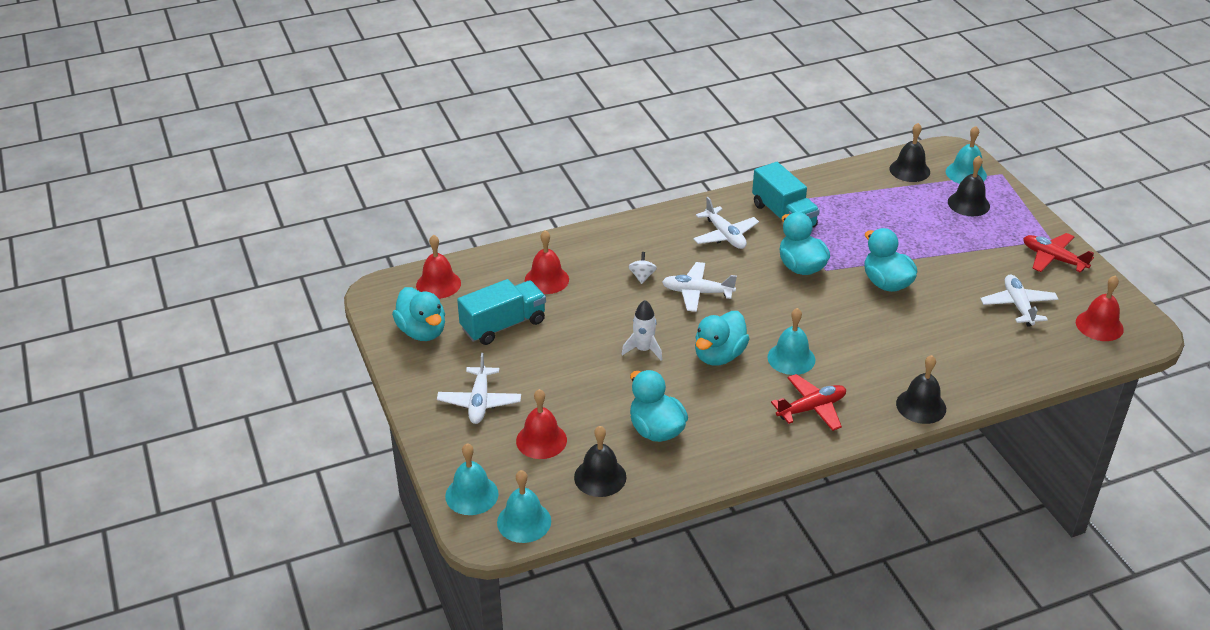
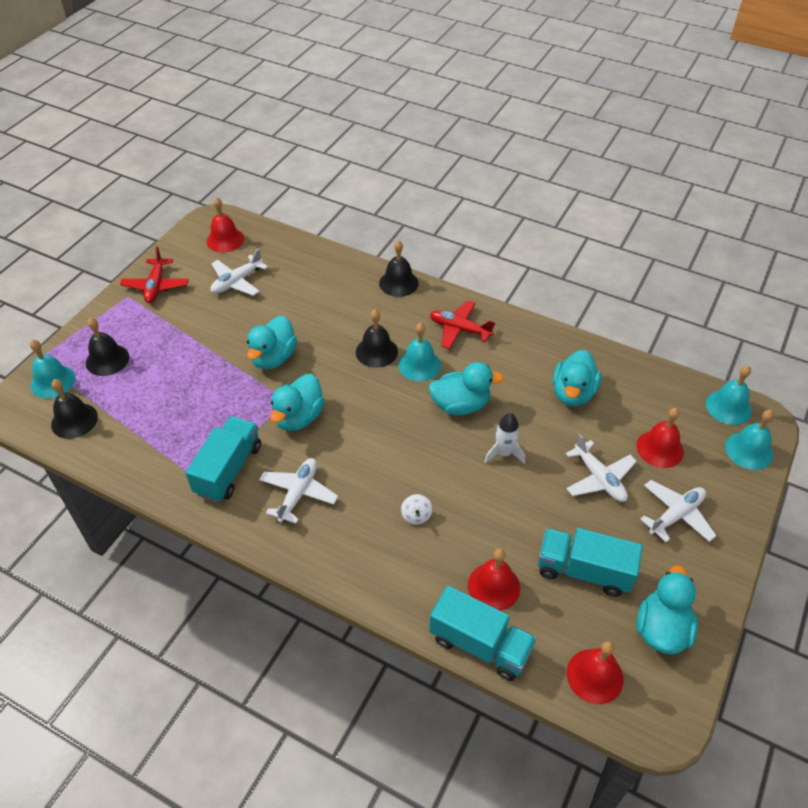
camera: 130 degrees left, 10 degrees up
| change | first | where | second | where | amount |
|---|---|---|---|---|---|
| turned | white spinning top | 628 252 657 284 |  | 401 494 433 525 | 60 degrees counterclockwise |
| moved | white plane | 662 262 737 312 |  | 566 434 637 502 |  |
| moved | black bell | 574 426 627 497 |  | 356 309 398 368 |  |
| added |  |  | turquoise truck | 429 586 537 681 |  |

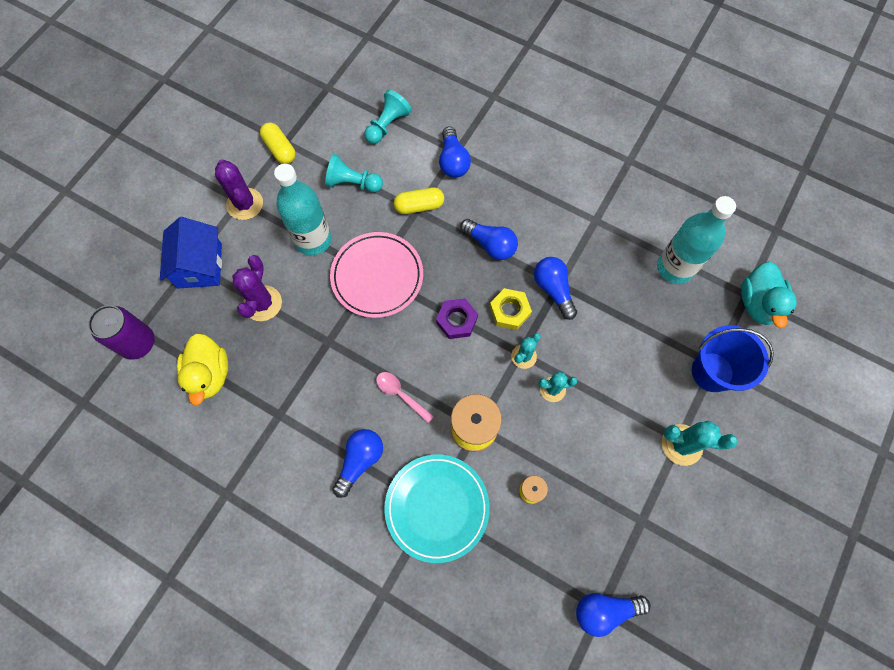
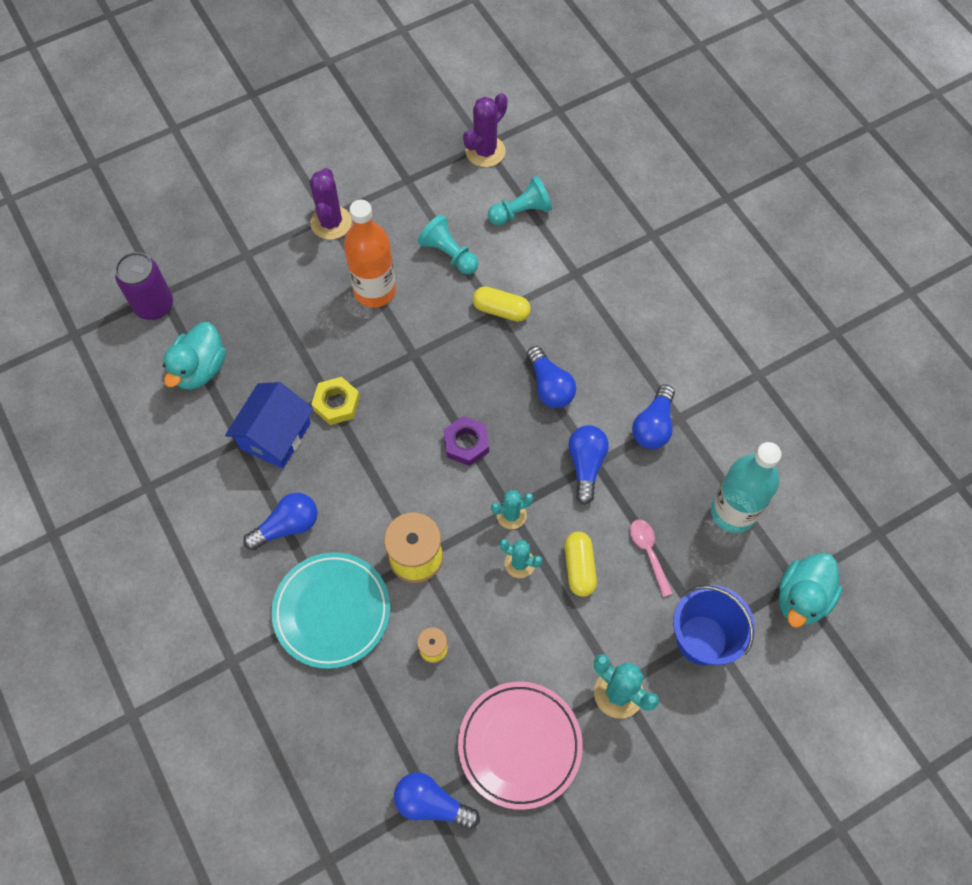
camera: 30 degrees right, 5 degrees down
| change | first | where | second | where | amount |
|---|---|---|---|---|---|
| moved | yellow capsule | 260 122 296 164 |  | 564 532 597 597 |  |
| moved | blue light bulb | 439 126 471 178 |  | 632 384 675 449 |  |
| recoloured | turquoise bottle | 274 164 332 256 | orange bottle | 344 200 396 308 |  |
| moved | blue house | 160 217 222 288 |  | 225 382 313 469 |  |
| moved | pink plate | 330 232 423 318 |  | 458 682 583 810 |  |
| moved | purple cactus | 232 255 282 321 |  | 463 93 508 167 |  |
| moved | yellow nut | 490 288 532 330 |  | 311 377 360 425 |  |
| recoloured | yellow duck | 177 333 228 406 | turquoise duck | 163 322 226 390 |  |
| moved | pink spoon | 376 372 434 423 |  | 630 519 673 597 |  |

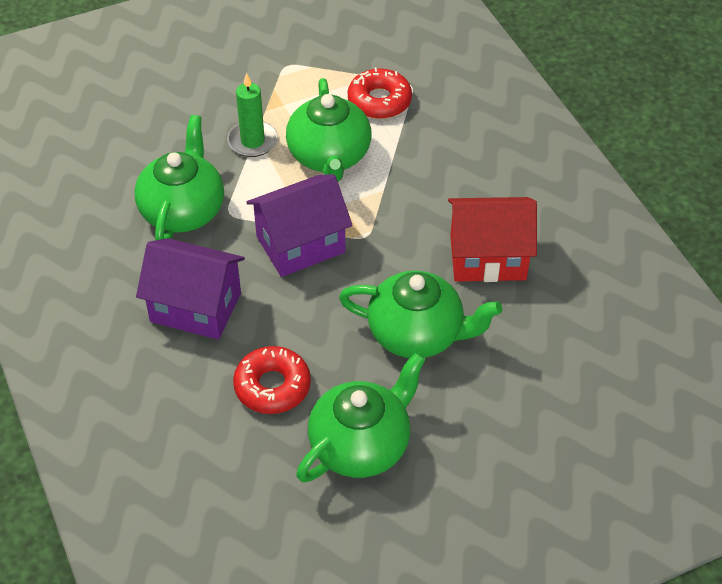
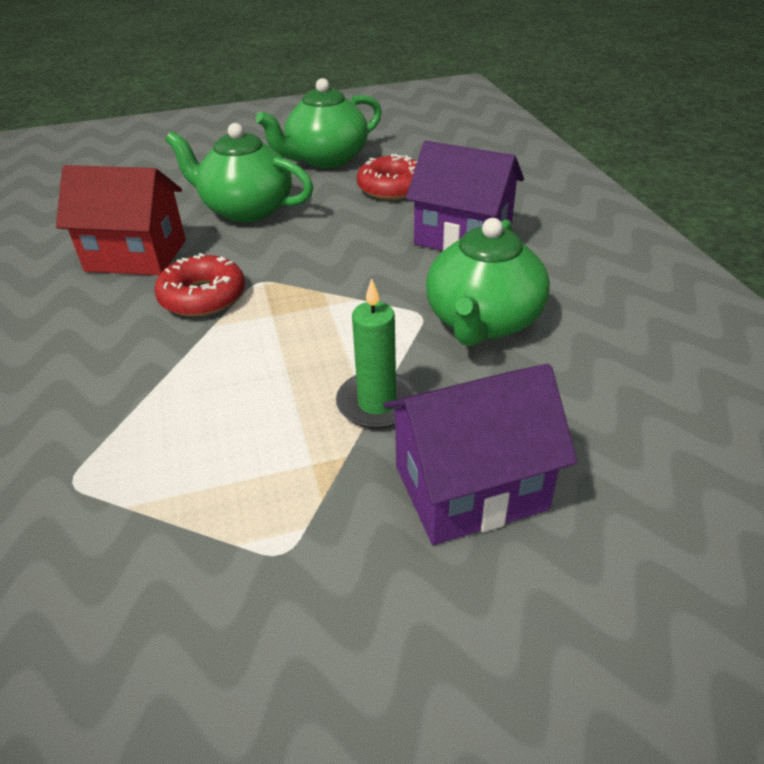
camera: 170 degrees left, 10 degrees down
| change | first | where | second | where | amount |
|---|---|---|---|---|---|
| moved | red donut | 348 67 412 119 |  | 154 253 245 317 |  |
| removed | green teapot | 286 78 371 182 |  |  |  |
| moved | purple house | 246 174 353 277 |  | 383 364 578 545 |  |

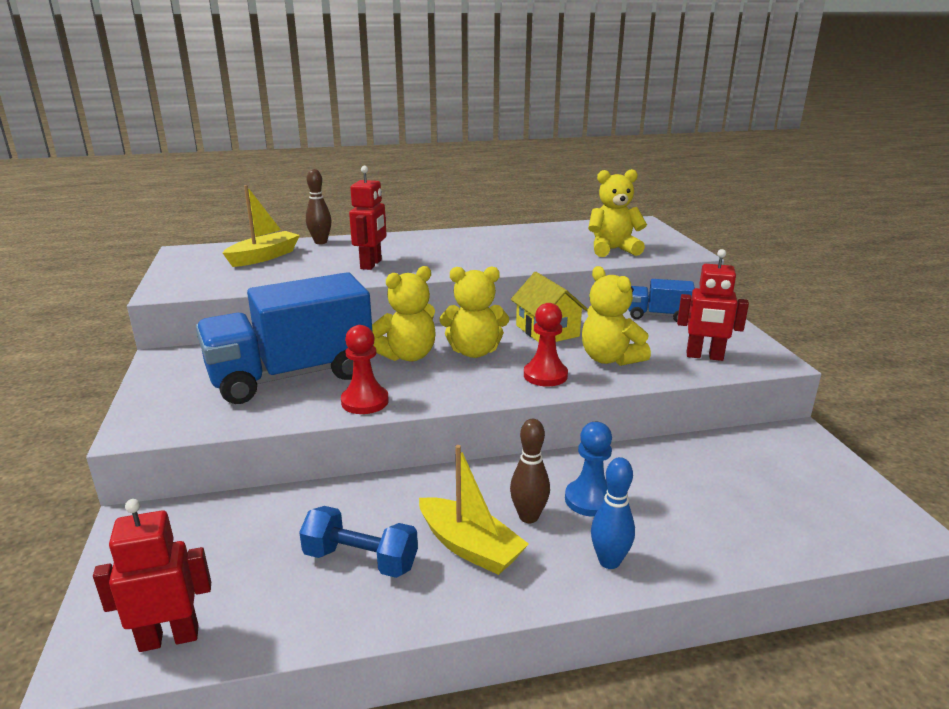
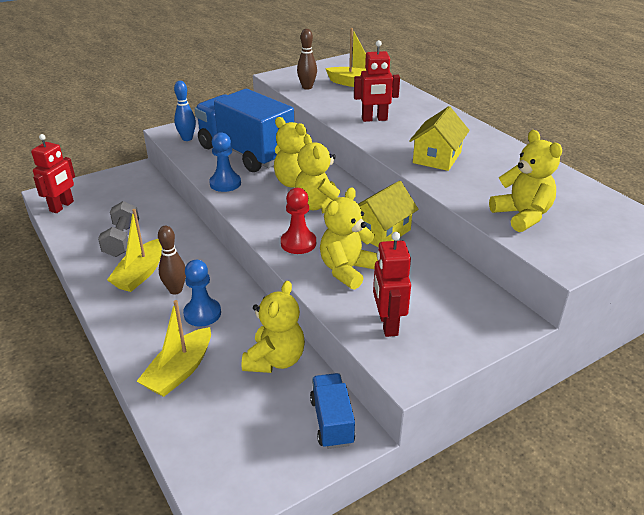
camera: 70 degrees right, 10 degrees up
| change | first | where | second | where | amount |
|---|---|---|---|---|---|
| moved | brown bowling pin | 306 169 332 244 |  | 297 29 317 90 |  |
| moved | blue truck | 628 279 695 322 |  | 310 373 355 449 |  |
| recoloured | red pawn | 341 325 389 414 | blue pawn | 209 132 241 192 |  |
| moved | blue bowling pin | 591 457 635 569 |  | 174 81 196 141 |  |
| turned | red robot | 93 499 211 652 |  | 31 134 75 213 | 60 degrees clockwise |
| recoloured | blue dumbbell | 299 506 418 578 | grey dumbbell | 98 201 139 257 |  |
| added |  |  | yellow house | 409 106 470 171 |  |
| added |  |  | yellow teddy bear | 242 281 305 373 |  |
| added |  |  | yellow boat | 137 300 211 397 |  |

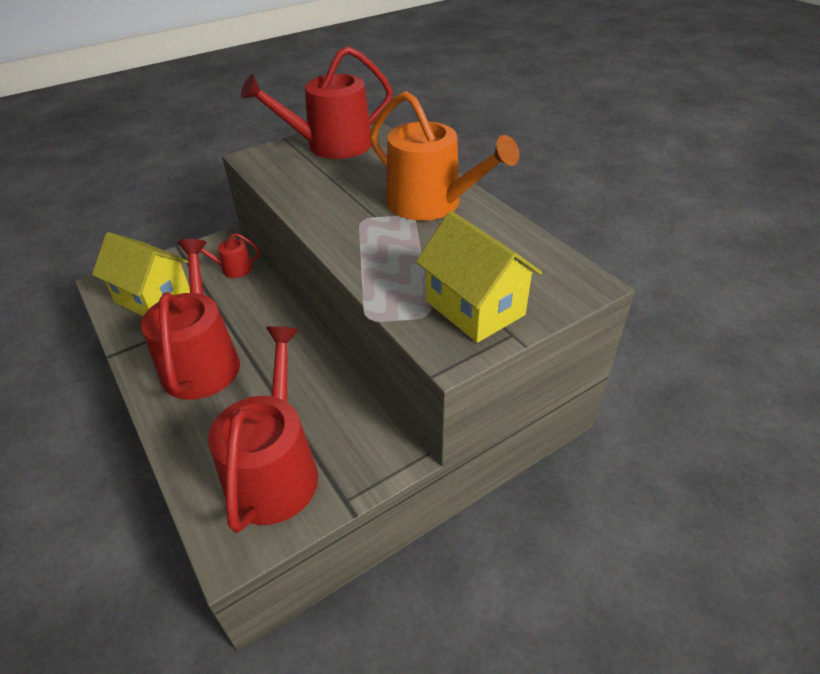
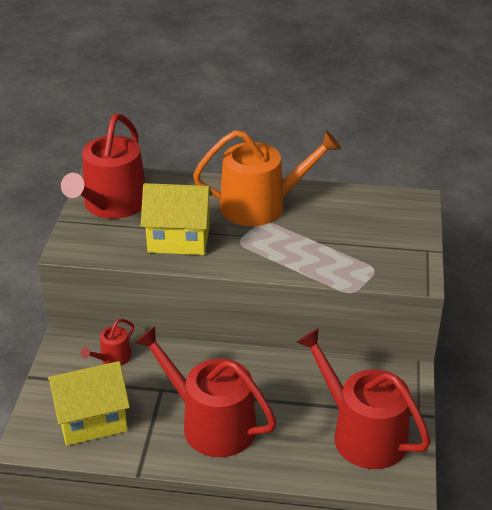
camera: 50 degrees left, 5 degrees down
| change | first | where | second | where | amount |
|---|---|---|---|---|---|
| moved | yellow house | 416 211 542 343 |  | 141 183 213 255 |  |

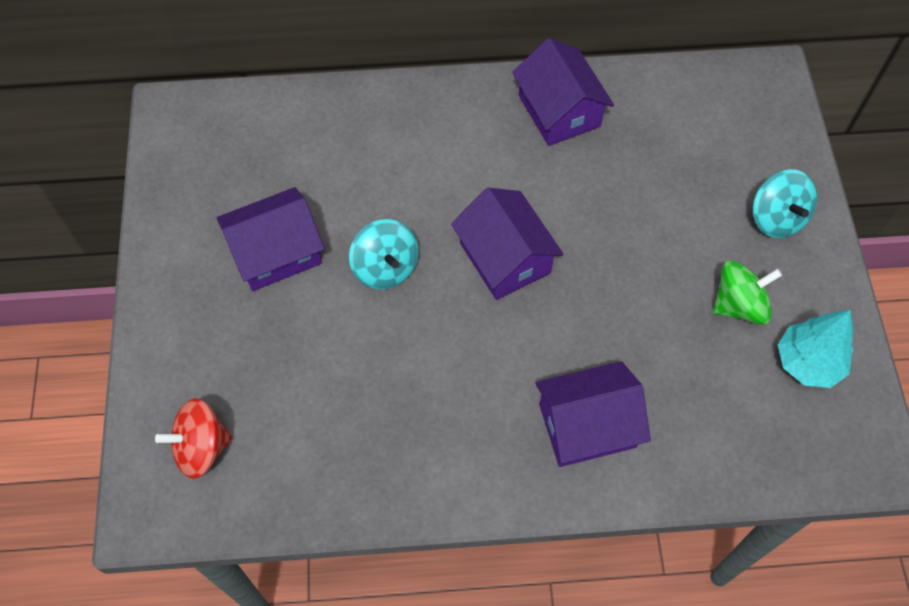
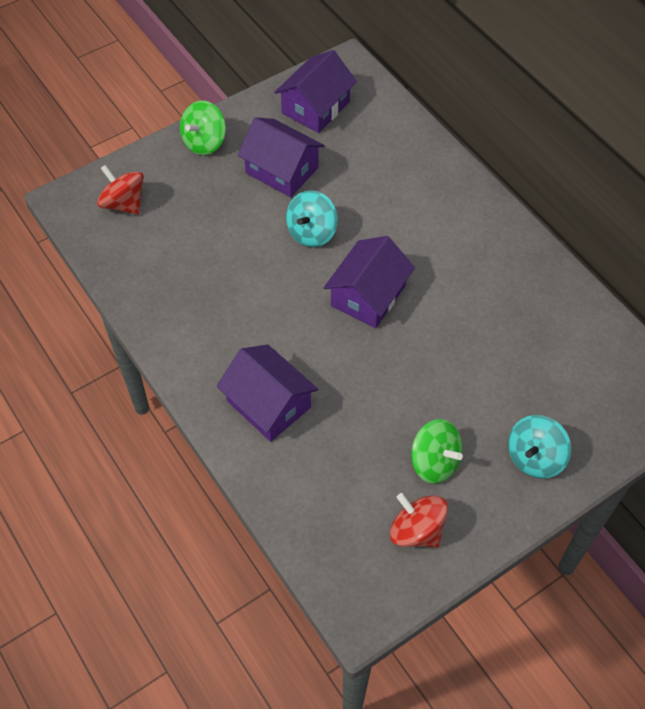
camera: 60 degrees right, 5 degrees down
| change | first | where | second | where | amount |
|---|---|---|---|---|---|
| moved | purple house | 512 38 614 146 |  | 274 50 357 133 |  |
| replaced | turquoise tree | 778 310 854 388 | red spinning top | 390 493 448 548 |  |
| added |  |  | green spinning top | 180 100 226 155 |  |

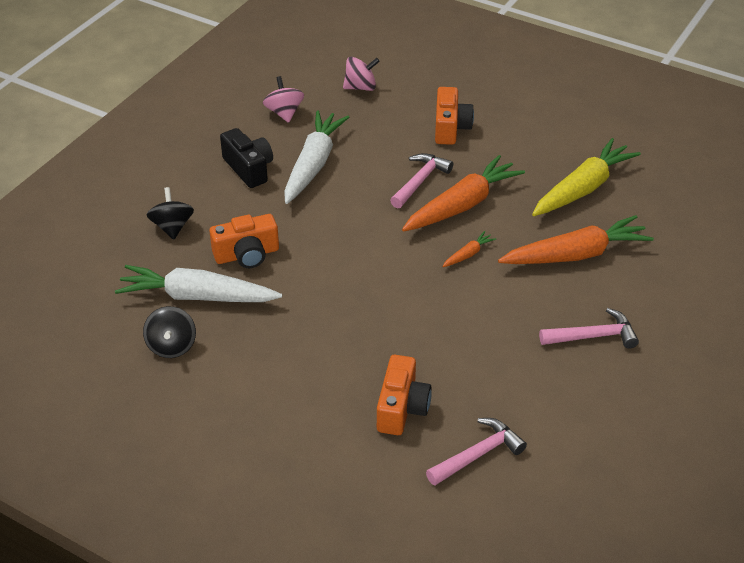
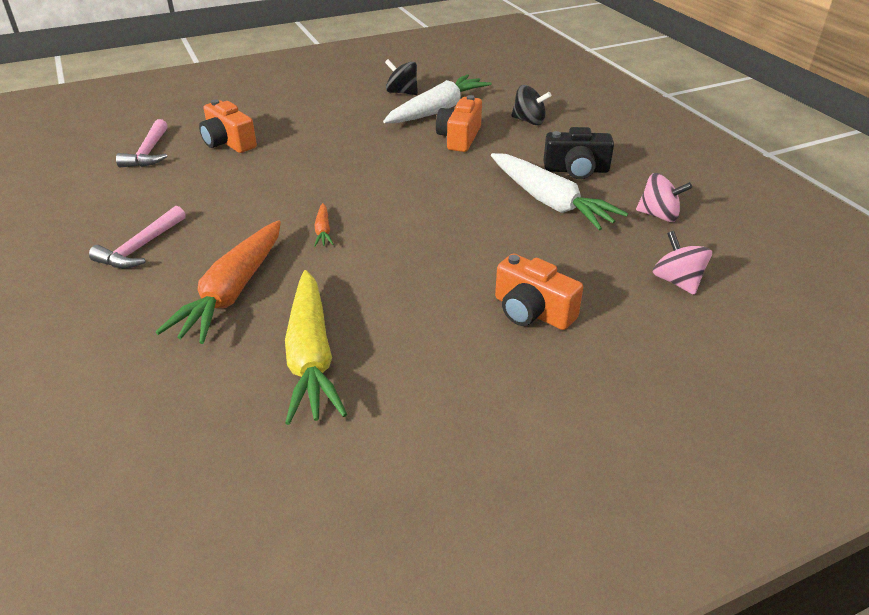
camera: 125 degrees right, 5 degrees down
| change | first | where | second | where | amount |
|---|---|---|---|---|---|
| turned | pink spinning top | 343 57 380 91 |  | 653 231 712 295 | 135 degrees clockwise |
| removed | pink hammer | 390 153 453 208 |  |  |  |
| removed | orange carrot | 402 155 525 232 |  |  |  |

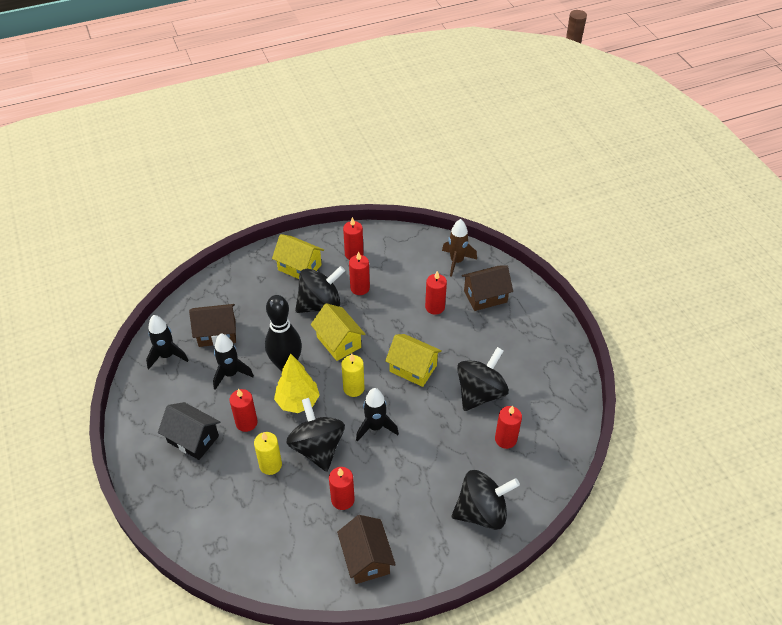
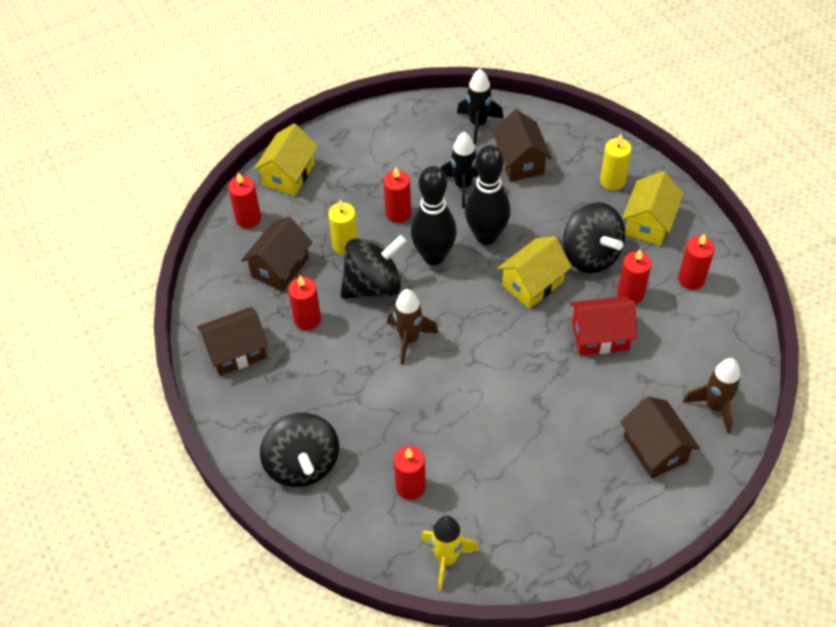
camera: 85 degrees right, 5 degrees up
| change | first | where | second | where | amount |
|---|---|---|---|---|---|
| moved | red candle | 425 271 447 315 |  | 228 172 261 229 |  |
| moved | yellow house | 385 334 442 387 |  | 254 123 318 196 |  |
| removed | black spinning top | 457 347 509 411 |  |  |  |
| replaced | yellow tree | 274 354 319 413 | black bowling pin | 411 166 457 265 |  |
| moved | yellow candle | 342 354 365 397 |  | 600 134 631 191 |  |
| recoloured | black rocket | 356 388 399 442 | brown rocket | 387 289 439 365 |  |
| removed | black house | 158 402 220 460 |  |  |  |
| added |  |  | brown house | 241 216 313 292 |  |
| added |  |  | red house | 570 296 637 355 |  |
| added |  |  | yellow rocket | 421 516 479 591 |  |

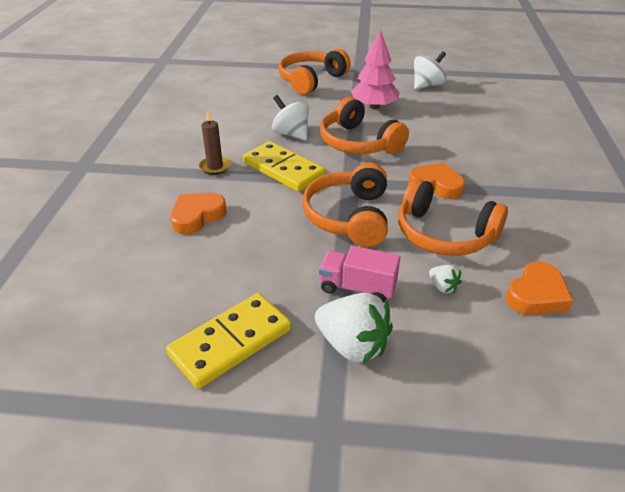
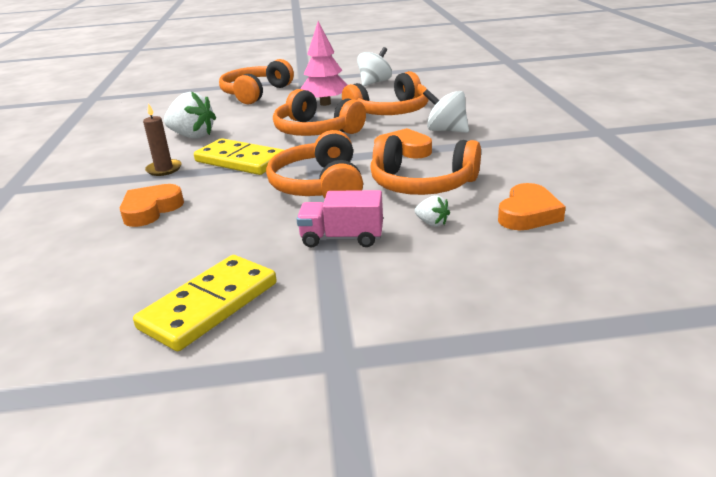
camera: 10 degrees left, 10 degrees down
| change | first | where | second | where | amount |
|---|---|---|---|---|---|
| moved | white spinning top | 272 95 309 140 |  | 423 89 469 133 |  |
| moved | white strawberry | 315 293 393 364 |  | 164 92 216 139 |  |
| added |  |  | orange headphones | 342 71 429 115 |  |

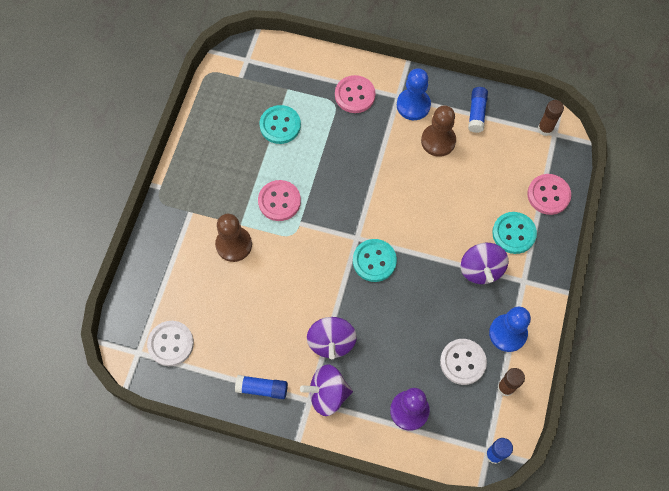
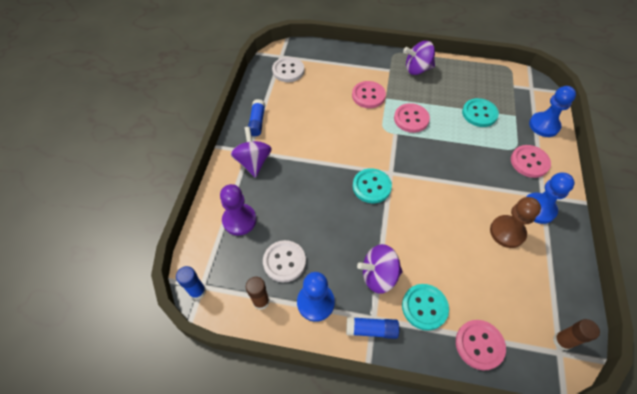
camera: 85 degrees right, 10 degrees down
| change | first | where | second | where | amount |
|---|---|---|---|---|---|
| moved | blue glue stick | 468 87 488 133 |  | 346 317 399 339 |  |
| replaced | brown pawn | 215 214 252 262 | pink button | 352 81 386 108 |  |
| moved | purple spinning top | 307 317 357 359 |  | 404 41 435 75 |  |
| added |  |  | blue pawn | 529 86 576 137 |  |

